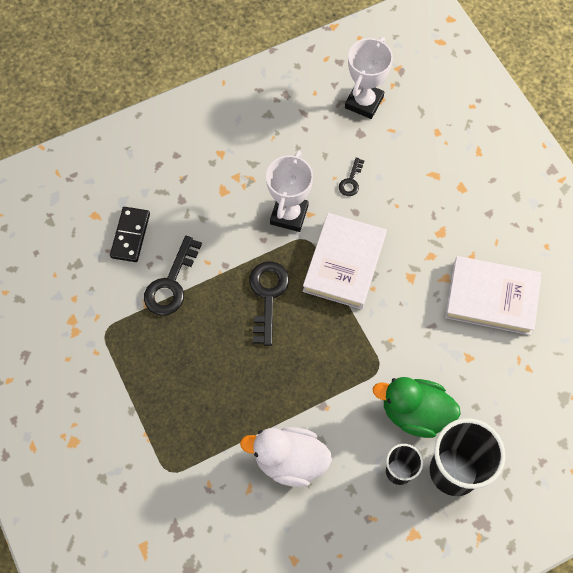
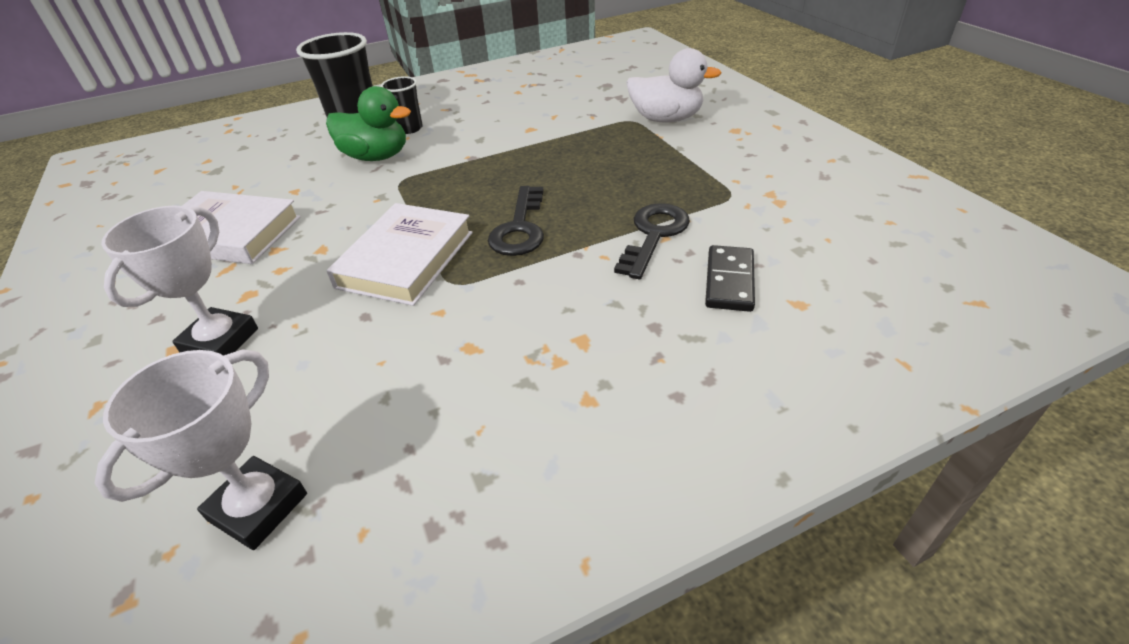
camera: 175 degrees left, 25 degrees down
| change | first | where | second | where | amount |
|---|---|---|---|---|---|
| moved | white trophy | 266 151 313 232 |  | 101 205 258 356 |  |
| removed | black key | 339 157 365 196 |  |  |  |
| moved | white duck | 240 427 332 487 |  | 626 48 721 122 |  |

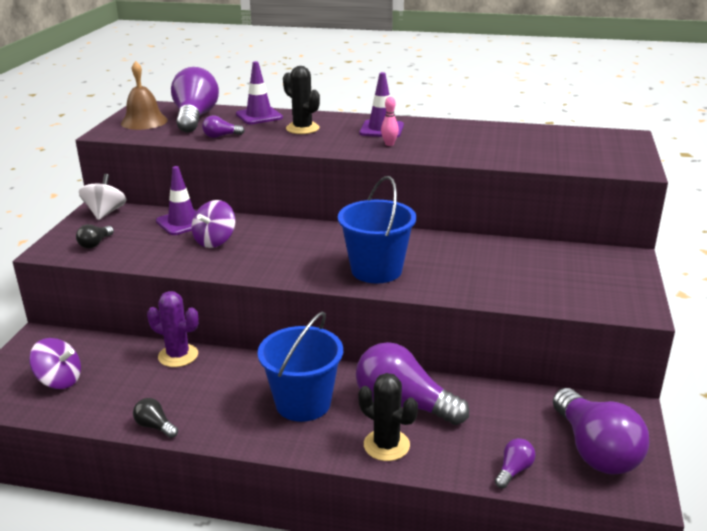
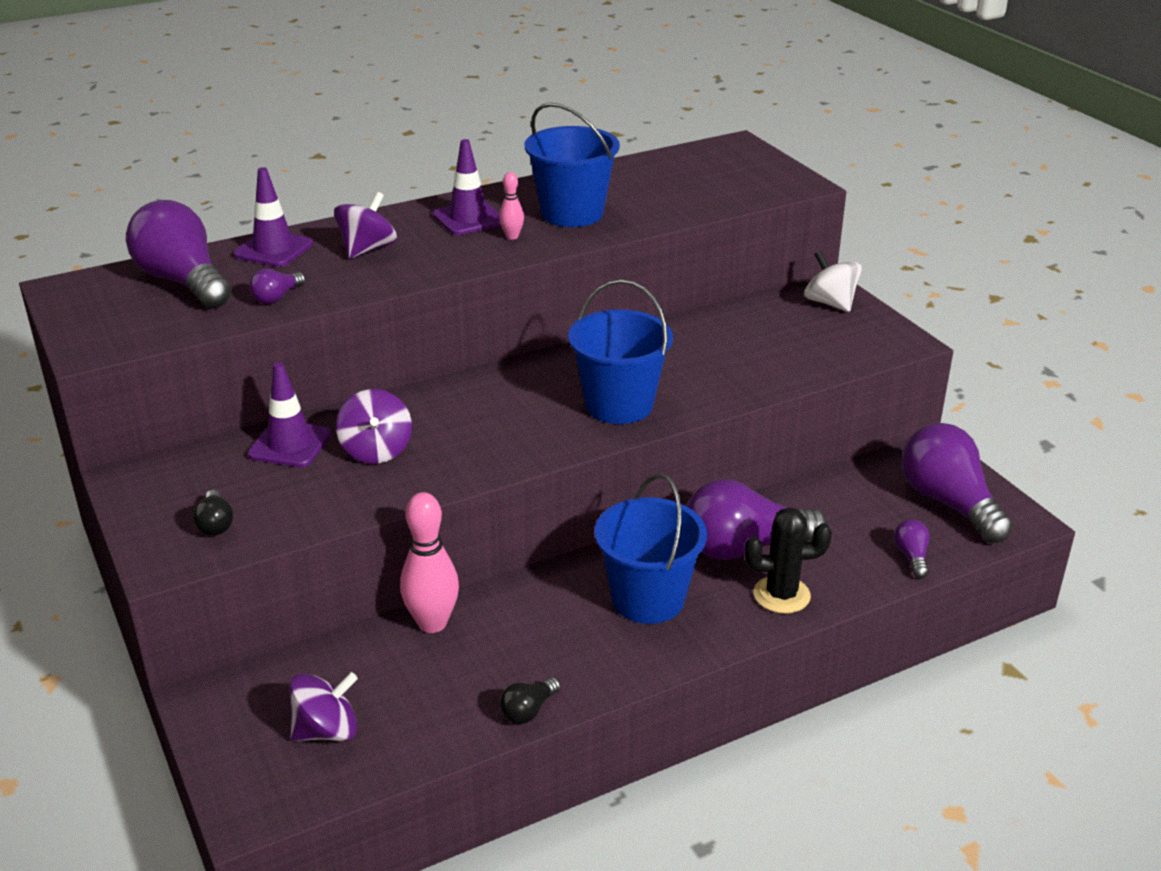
camera: 40 degrees left, 5 degrees up
| change | first | where | second | where | amount |
|---|---|---|---|---|---|
| removed | brown bell | 121 61 168 130 |  |  |  |
| replaced | black cactus | 283 66 320 134 | purple spinning top | 334 192 397 259 |  |
| moved | white spinning top | 79 174 126 220 |  | 804 251 862 312 |  |
| replaced | purple cactus | 147 291 199 367 | pink bowling pin | 400 492 459 633 |  |
| turned | purple light bulb | 553 388 649 475 |  | 902 423 1013 543 | 150 degrees counterclockwise |
| turned | black light bulb | 133 398 178 438 |  | 500 677 560 724 | 45 degrees counterclockwise |
| added |  |  | blue bucket | 525 103 620 227 |  |

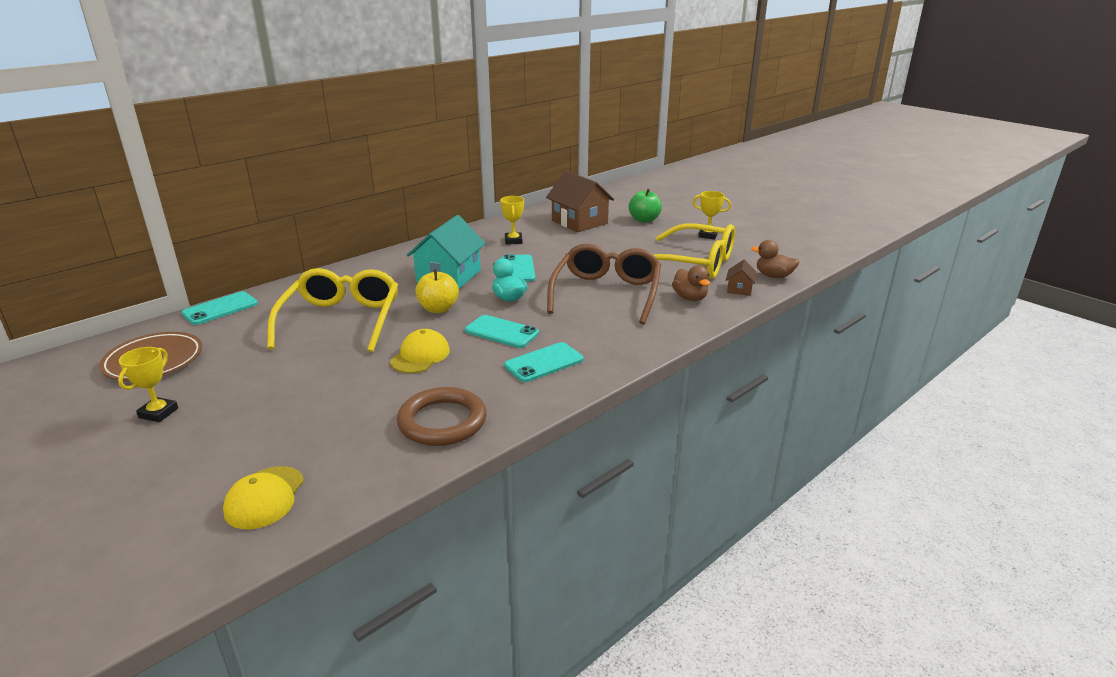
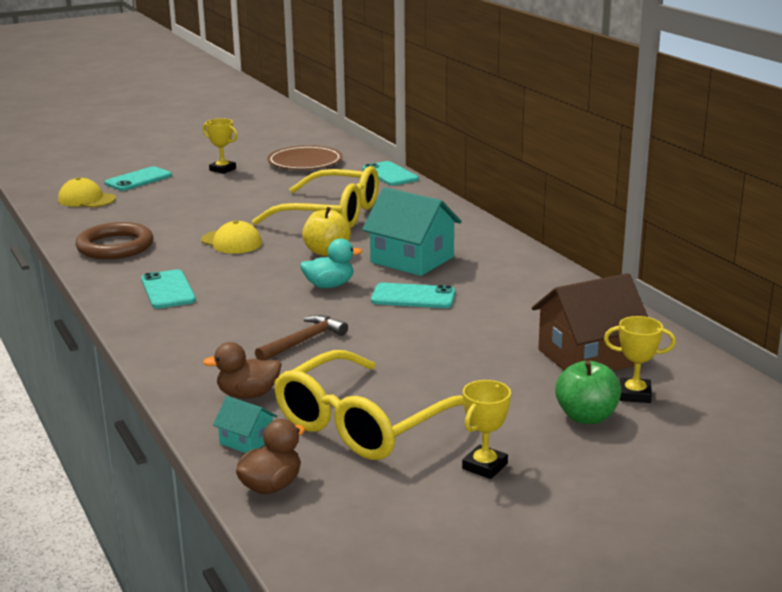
camera: 105 degrees right, 5 degrees down
| change | first | where | second | where | amount |
|---|---|---|---|---|---|
| moved | yellow trophy | 500 196 524 245 |  | 604 316 676 403 |  |
| replaced | brown glasses | 547 244 661 324 | brown hammer | 255 315 348 361 |  |
| recoloured | brown house | 726 260 757 296 | turquoise house | 213 396 278 453 |  |
| moved | turquoise phone | 465 315 539 348 |  | 104 166 172 191 |  |

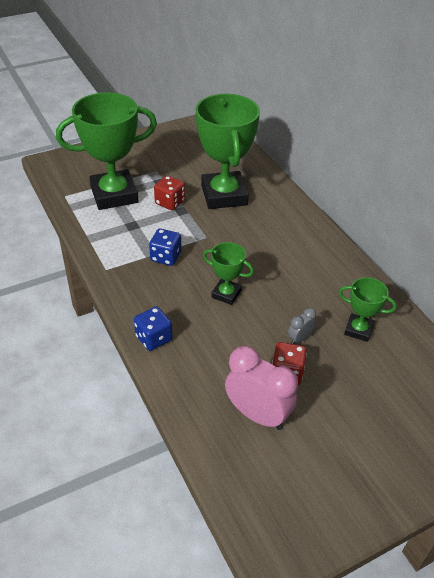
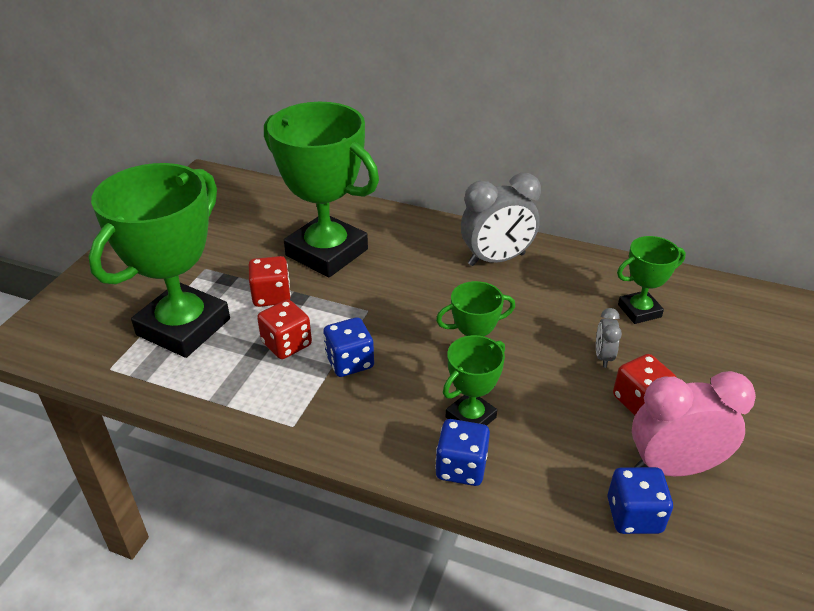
camera: 40 degrees left, 5 degrees down
| change | first | where | second | where | amount |
|---|---|---|---|---|---|
| added |  |  | grey clock | 461 173 541 266 |  |
| added |  |  | red dice | 257 300 312 359 |  |
| added |  |  | green trophy | 443 335 505 425 |  |
| added |  |  | blue dice | 607 467 673 534 |  |

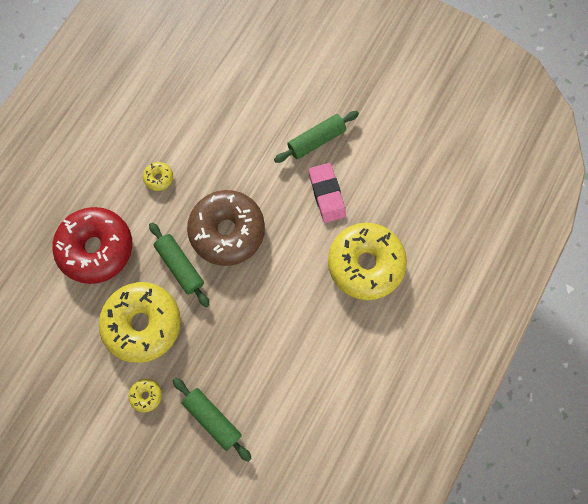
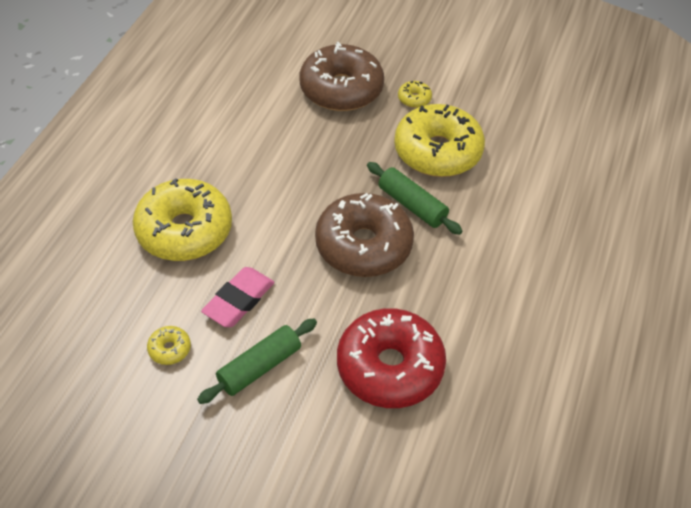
camera: 170 degrees right, 25 degrees down
| change | first | where | second | where | amount |
|---|---|---|---|---|---|
| moved | yellow donut | 143 162 173 191 |  | 147 326 191 365 |  |
| turned | pink eraser | 309 163 346 223 |  | 201 267 274 327 | 60 degrees clockwise |
| moved | red donut | 53 207 132 284 |  | 337 308 446 408 |  |
| replaced | green rolling pin | 173 378 252 462 | brown donut | 300 42 384 111 |  |

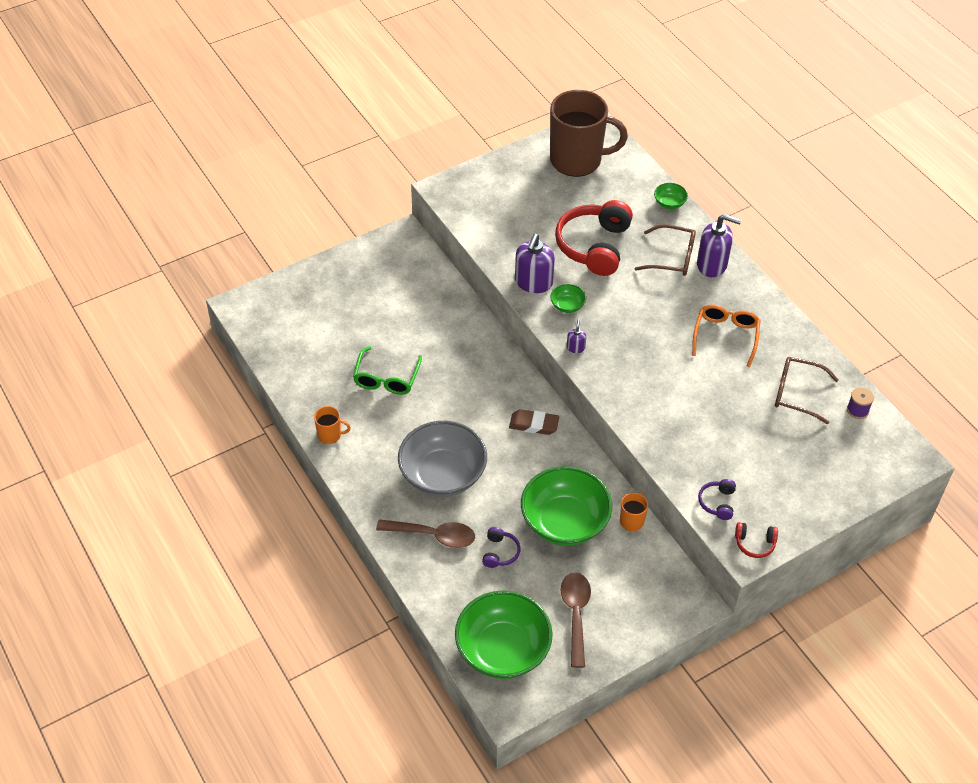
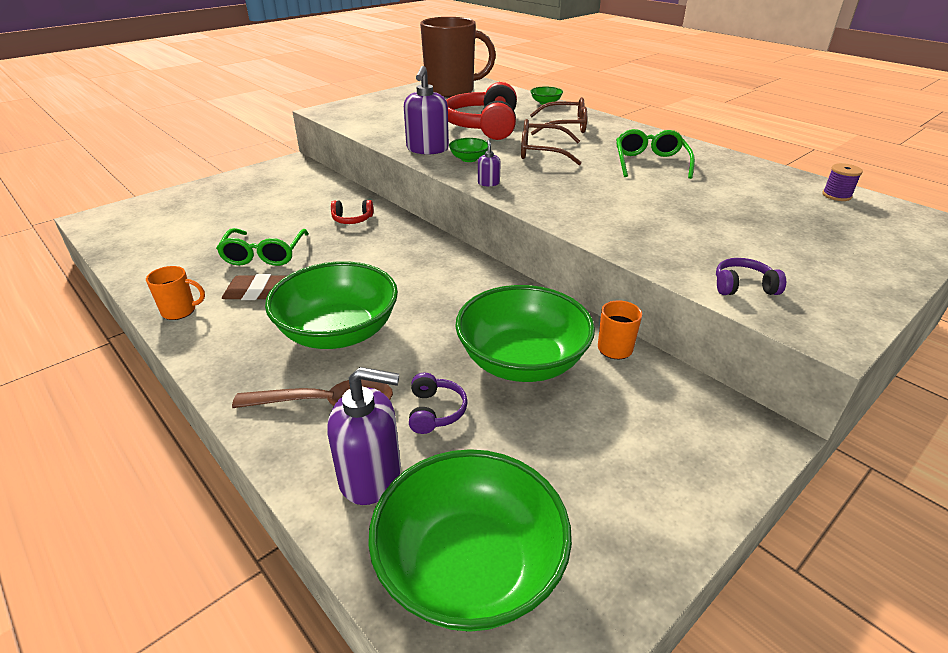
camera: 10 degrees left, 15 degrees down
| change | first | where | second | where | amount |
|---|---|---|---|---|---|
| moved | purple soap dispenser | 697 214 742 277 |  | 328 367 401 505 |  |
| recoloured | orange glasses | 692 305 761 367 | green glasses | 616 129 695 179 |  |
| moved | brown glasses | 775 357 839 424 |  | 521 119 582 165 |  |
| moved | brown eraser | 509 409 559 435 |  | 222 274 286 300 |  |
| recoloured | grey bowl | 398 421 487 497 | green bowl | 265 261 398 349 |  |
| turned | purple headphones | 698 479 736 520 |  | 716 258 786 295 | 90 degrees clockwise |
| moved | red headphones | 735 522 778 558 |  | 331 200 373 224 |  |
| removed | brown spoon | 561 572 591 668 |  |  |  |

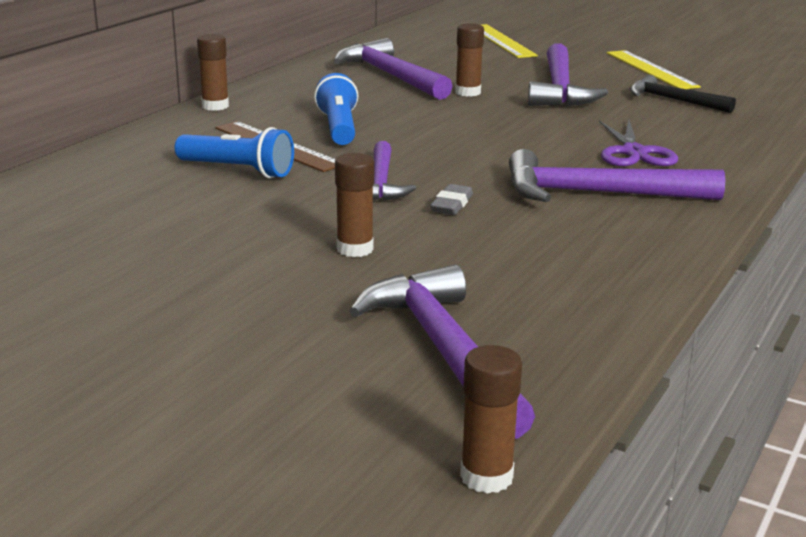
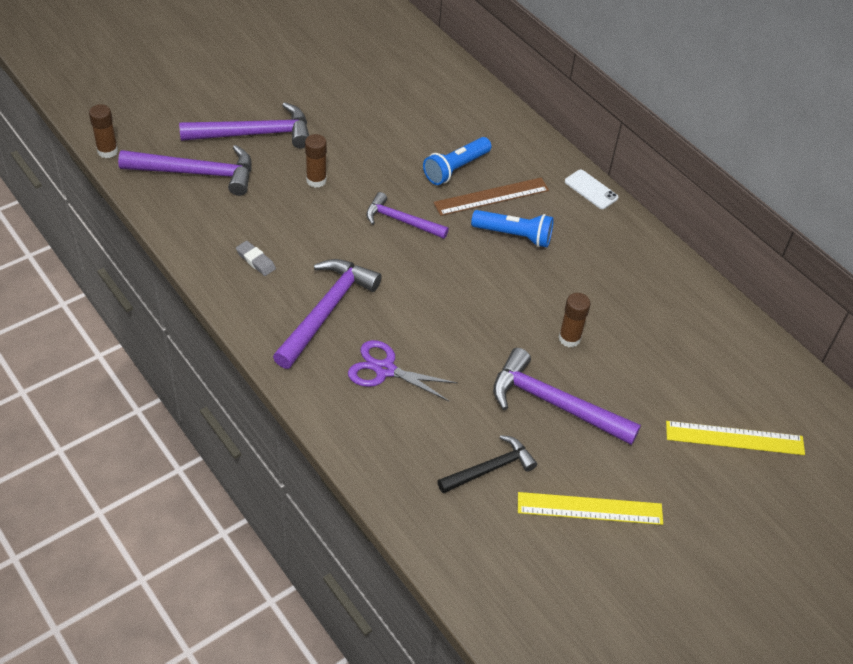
camera: 110 degrees right, 25 degrees up
| change | first | where | second | where | amount |
|---|---|---|---|---|---|
| replaced | brown glue stick | 197 34 229 111 | white phone | 565 170 618 209 |  |
| moved | purple hammer | 334 38 453 100 |  | 179 102 309 148 |  |
| moved | grey eraser | 430 184 473 215 |  | 236 241 276 276 |  |

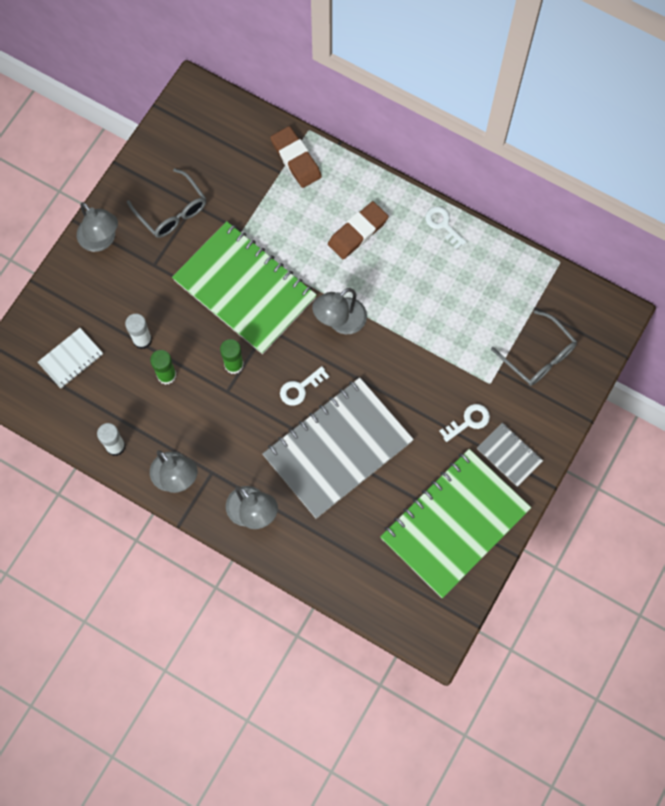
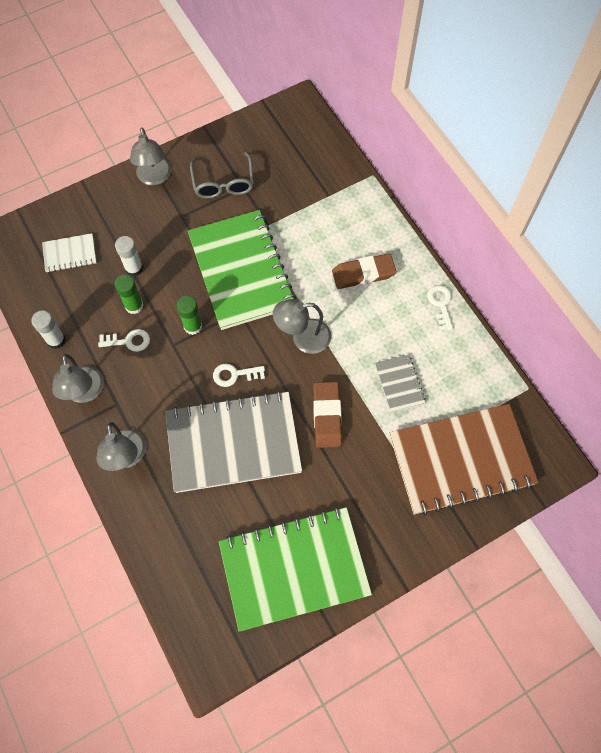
camera: 30 degrees right, 5 degrees down
| change | first | where | second | where | amount |
|---|---|---|---|---|---|
| moved | brown eraser | 270 126 322 188 |  | 313 382 342 448 |  |
| replaced | grey glasses | 491 310 577 386 | brown notebook | 390 404 538 516 |  |
| moved | white key | 439 404 490 442 |  | 98 329 150 352 |  |
| moved | grey notebook | 477 423 543 487 |  | 375 354 426 412 |  |

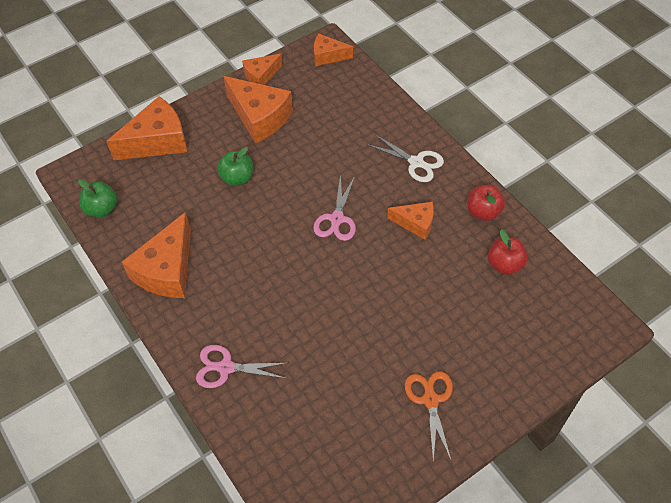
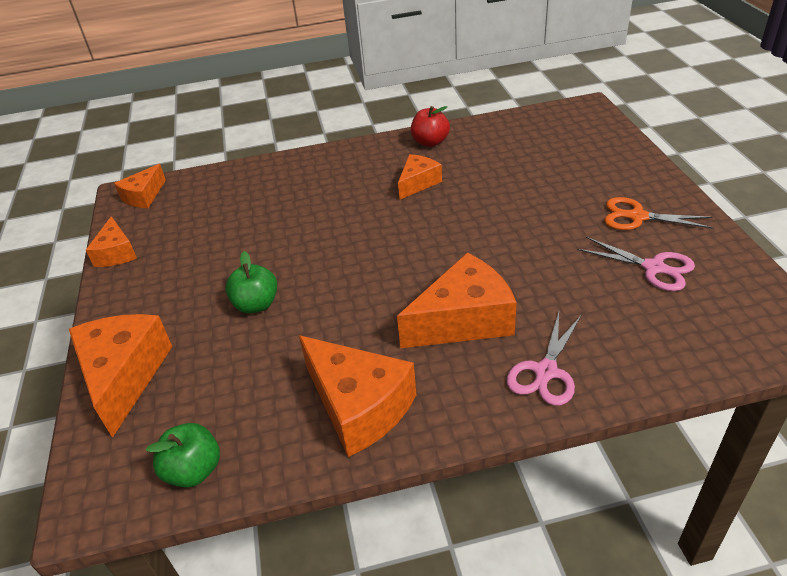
camera: 65 degrees left, 15 degrees down
| change | first | where | second | where | amount |
|---|---|---|---|---|---|
| moved | orange cheese | 223 76 293 143 |  | 397 253 517 348 |  |
| removed | white scissors | 367 135 444 182 |  |  |  |
| moved | pink scissors | 313 174 356 241 |  | 578 237 695 291 |  |
| removed | red apple | 488 229 528 275 |  |  |  |

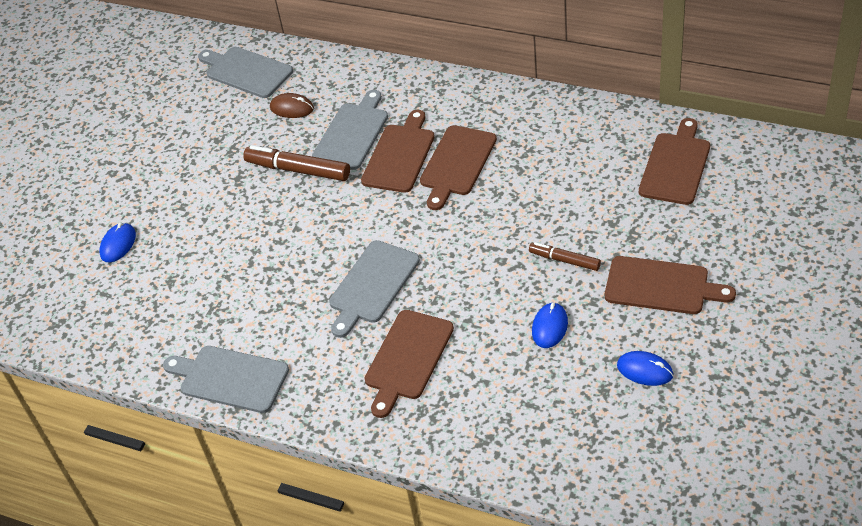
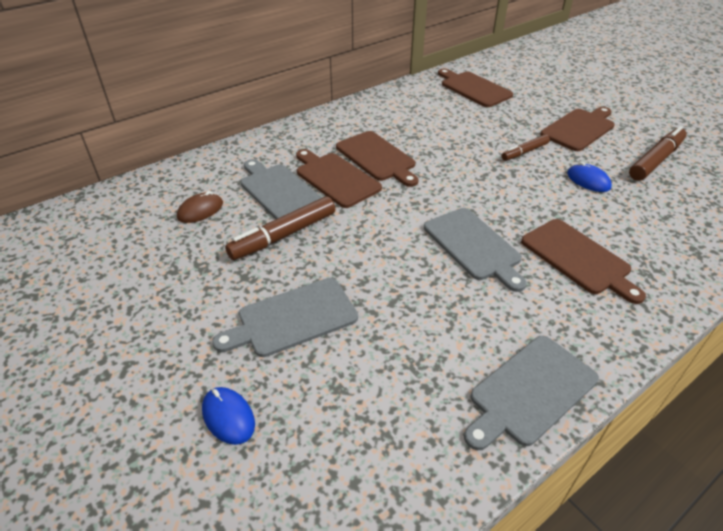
camera: 65 degrees left, 5 degrees down
| change | first | where | second | where | amount |
|---|---|---|---|---|---|
| moved | grey cutting board | 198 47 293 98 |  | 212 278 358 357 |  |
| replaced | blue mouse | 617 351 673 386 | brown marker | 629 126 687 181 |  |

